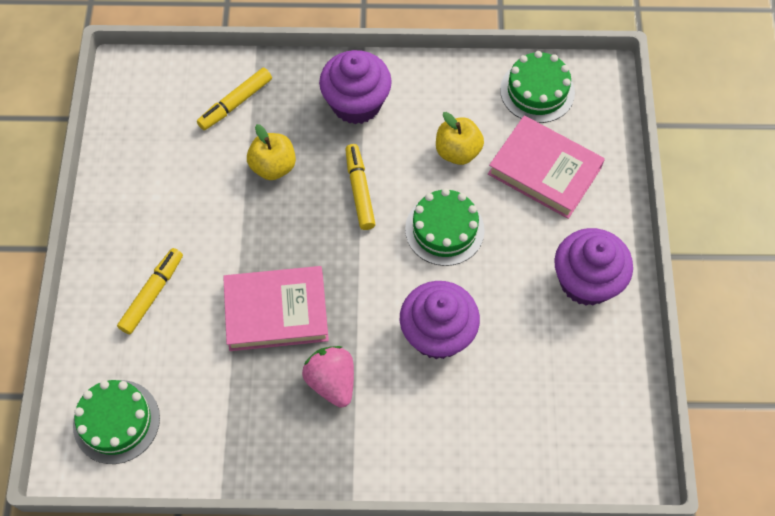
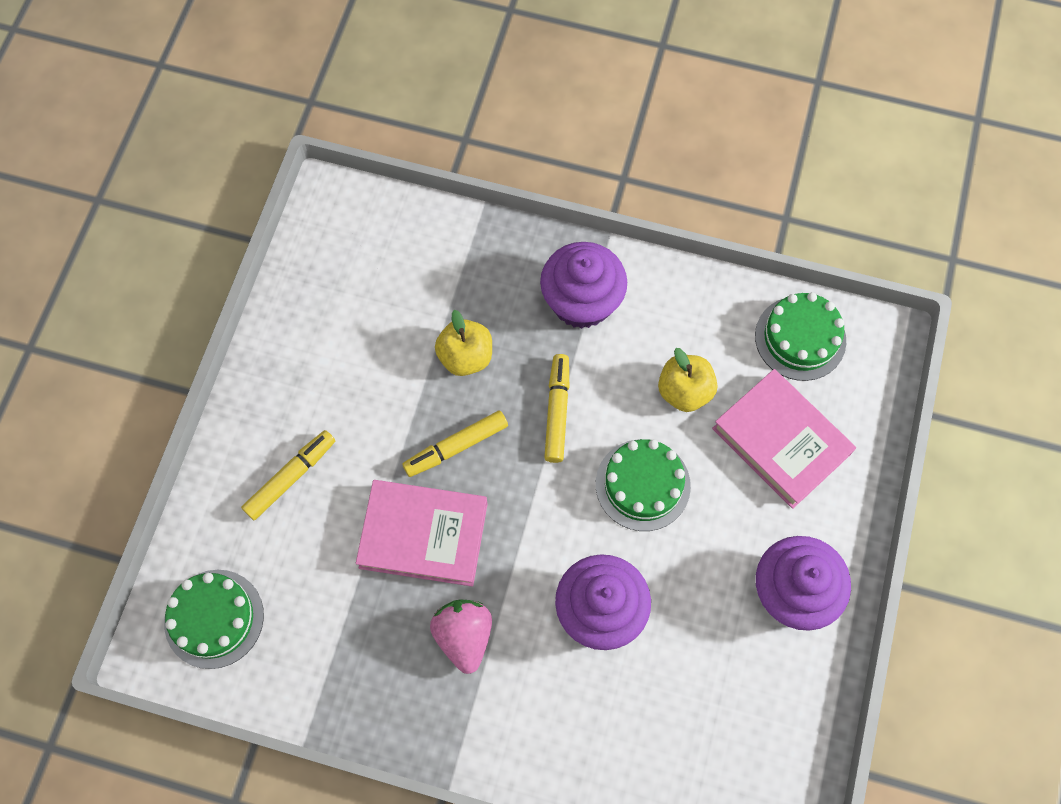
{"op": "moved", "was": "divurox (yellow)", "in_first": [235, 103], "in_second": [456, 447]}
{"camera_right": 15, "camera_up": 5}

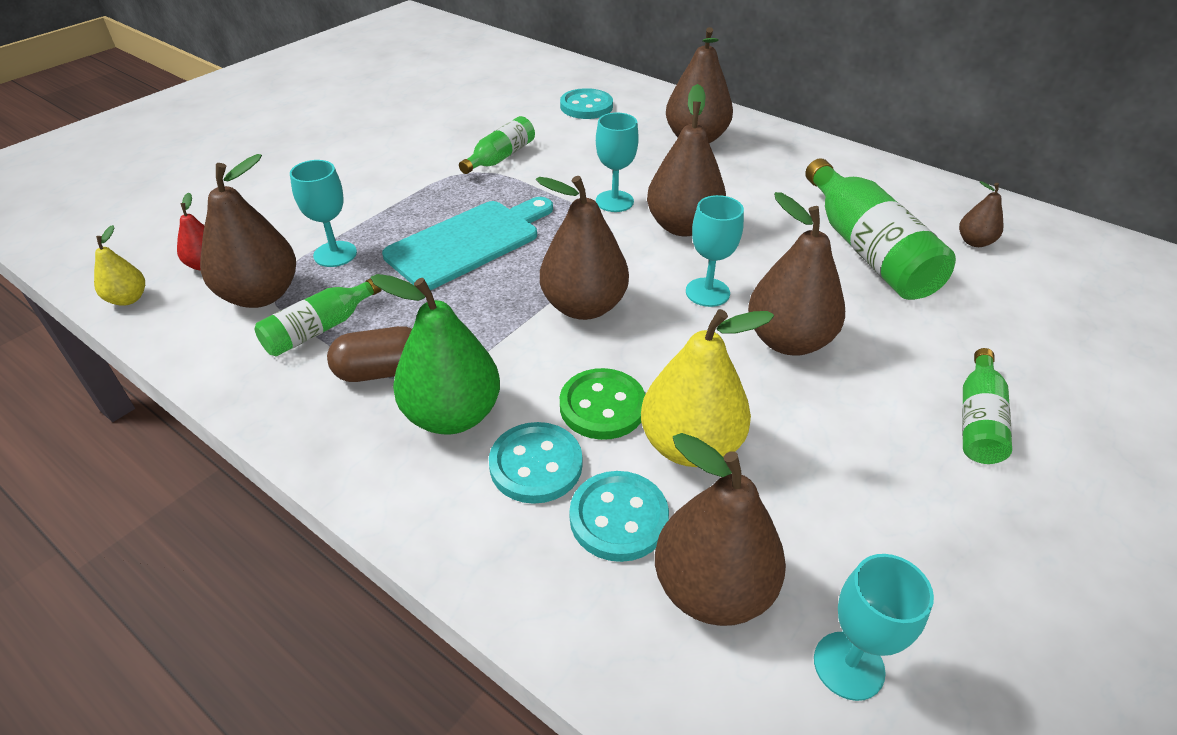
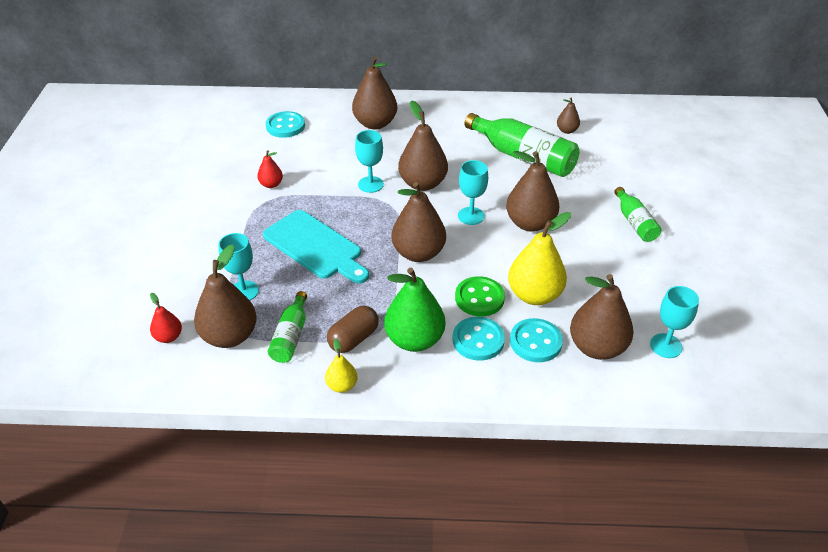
{"op": "moved", "was": "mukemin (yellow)", "in_first": [128, 299], "in_second": [342, 385]}
{"op": "turned", "was": "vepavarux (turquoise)", "in_first": [468, 242], "in_second": [315, 247], "clockwise": 120}
{"op": "replaced", "was": "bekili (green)", "now": "mukemin (red)", "in_first": [500, 157], "in_second": [271, 184]}
{"camera_right": -35, "camera_up": 0}

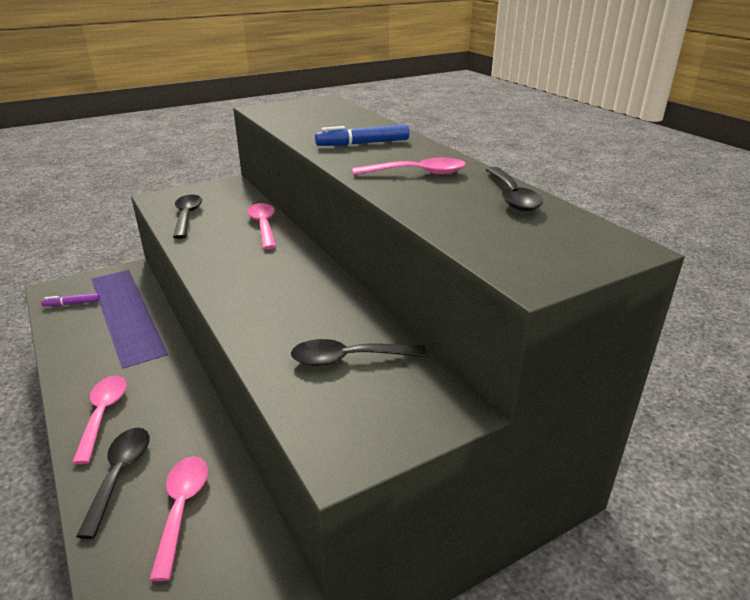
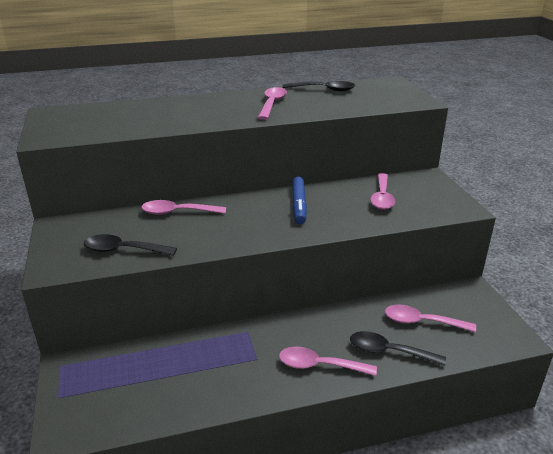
{"op": "removed", "was": "divurox (purple)", "in_first": [72, 304]}
{"op": "recoloured", "was": "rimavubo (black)", "now": "rimavubo (pink)", "in_first": [349, 359], "in_second": [382, 197]}
{"op": "moved", "was": "divurox (blue)", "in_first": [363, 143], "in_second": [299, 205]}
{"camera_right": -75, "camera_up": 0}

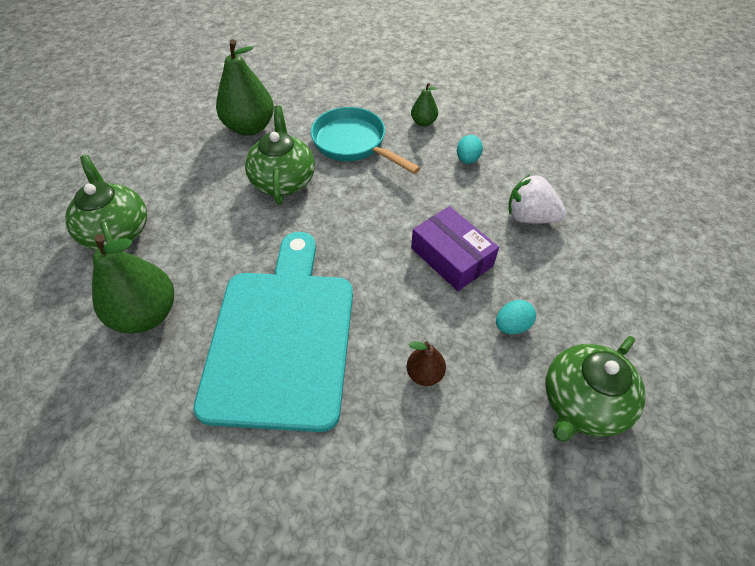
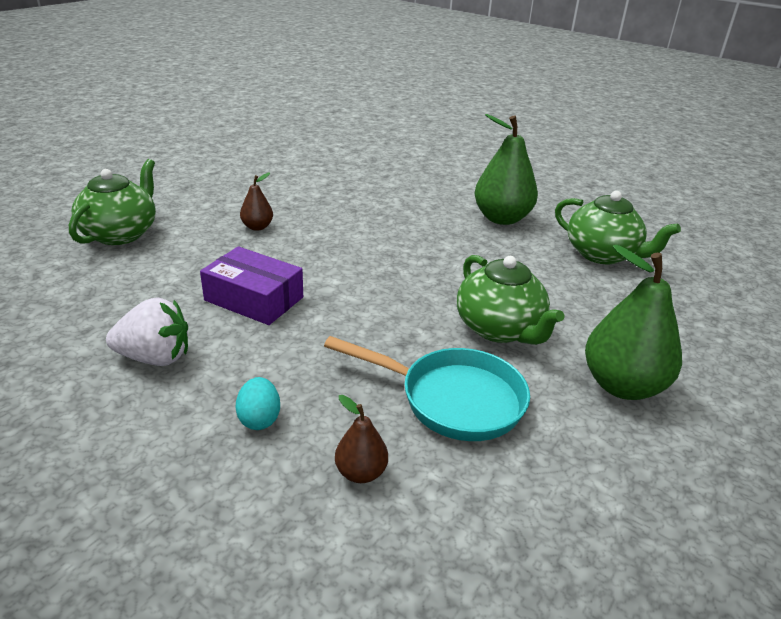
{"op": "removed", "was": "vepavarux (turquoise)", "in_first": [281, 338]}
{"op": "recoloured", "was": "mukemin (green)", "now": "mukemin (brown)", "in_first": [423, 122], "in_second": [361, 472]}
{"op": "removed", "was": "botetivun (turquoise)", "in_first": [512, 326]}
{"camera_right": 155, "camera_up": -20}

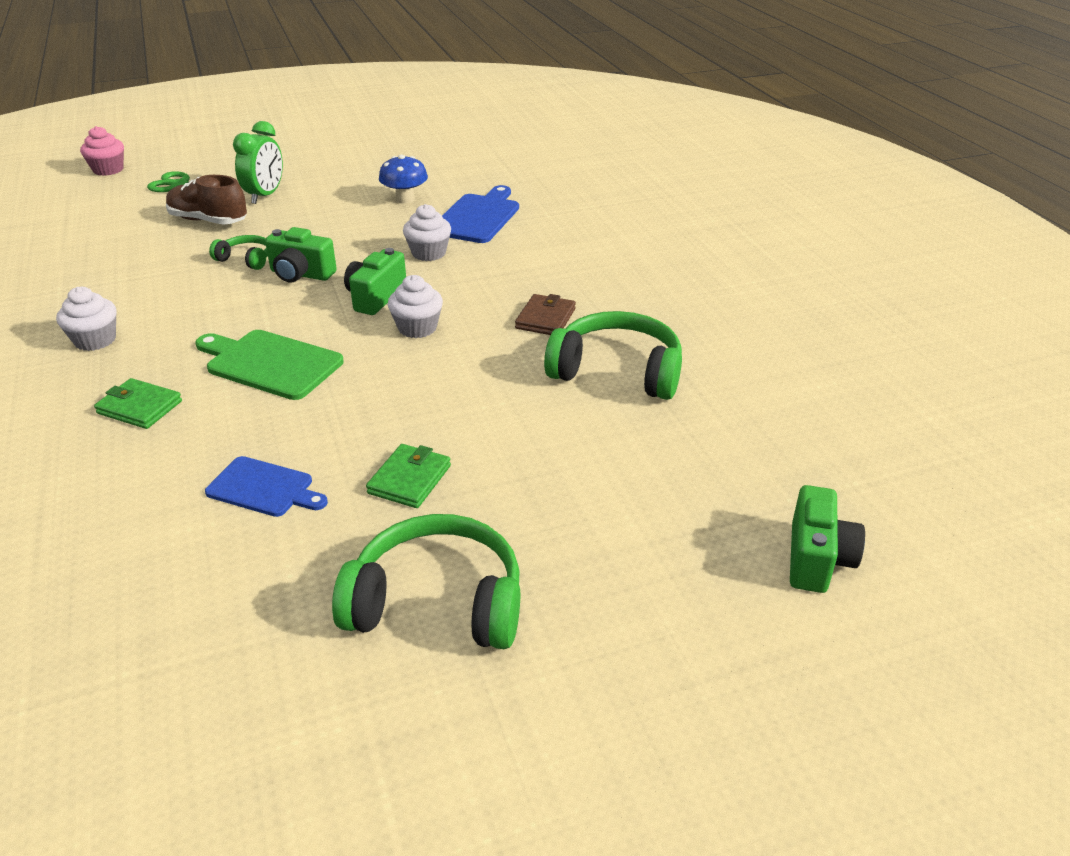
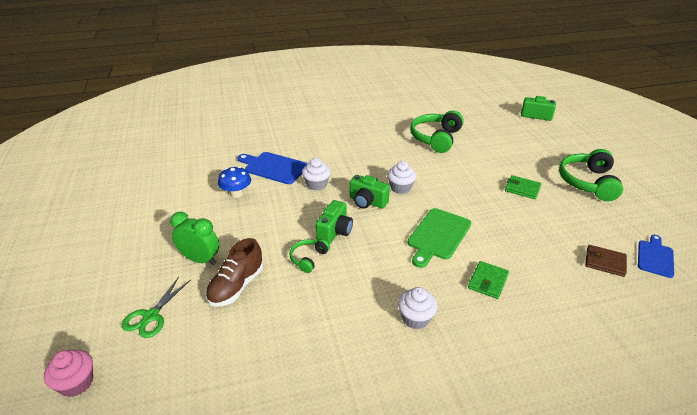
{"op": "moved", "was": "vepavarux (blue)", "in_first": [264, 488], "in_second": [655, 257]}
{"op": "moved", "was": "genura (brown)", "in_first": [545, 319], "in_second": [604, 262]}
{"camera_right": -85, "camera_up": 0}

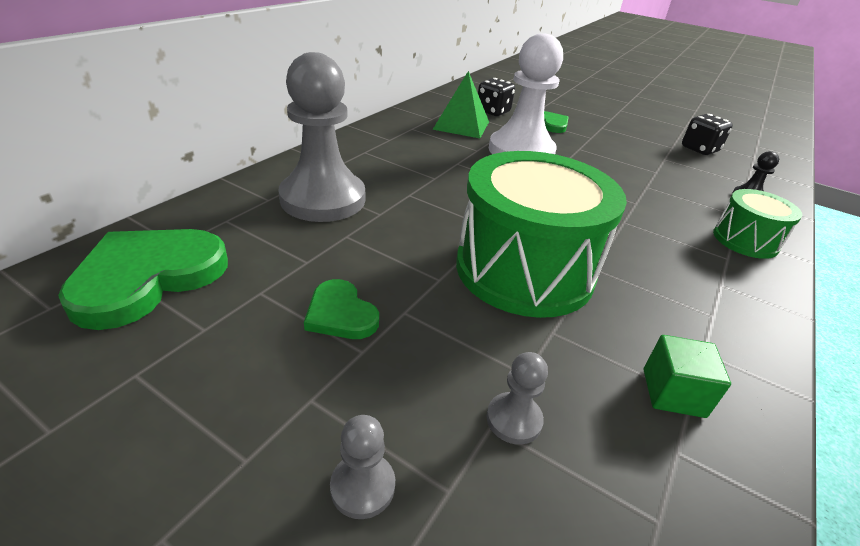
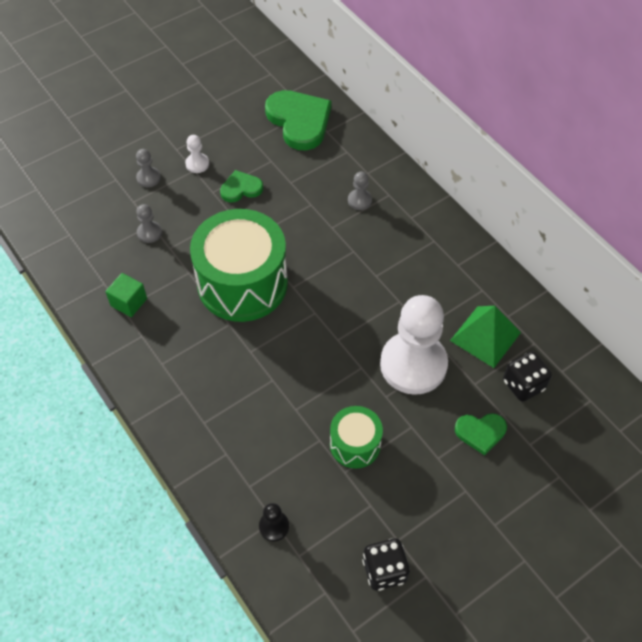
{"op": "resized", "was": "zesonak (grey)", "in_first": [323, 199], "in_second": [359, 200], "ratio": 0.41}
{"op": "moved", "was": "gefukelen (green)", "in_first": [745, 240], "in_second": [355, 444]}
{"op": "added", "now": "zesonak (white)", "in_second": [197, 164]}
{"camera_right": 115, "camera_up": 20}

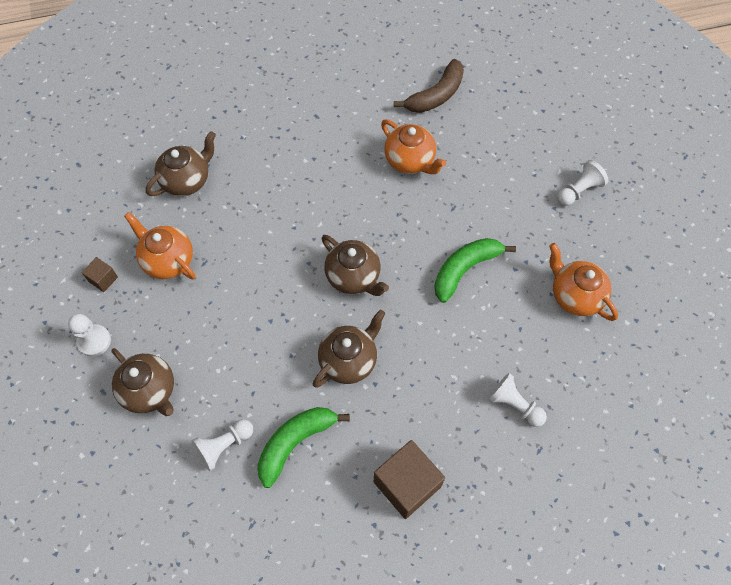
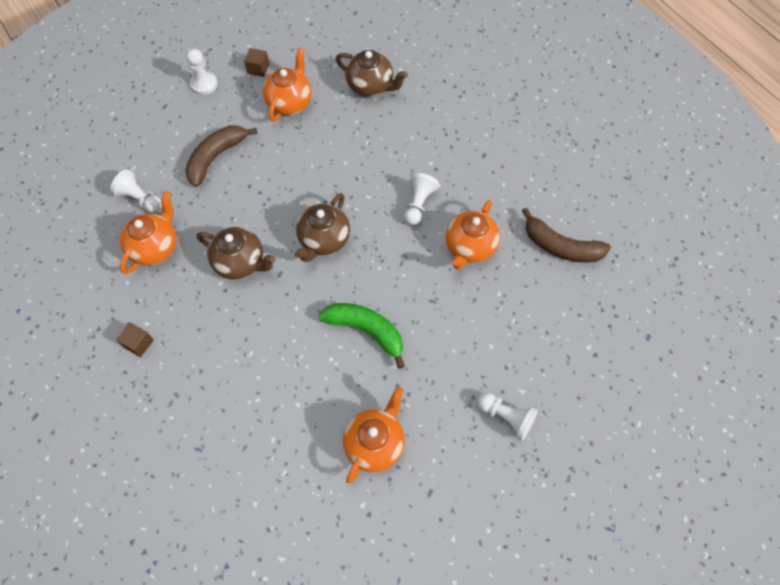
{"op": "removed", "was": "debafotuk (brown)", "in_first": [150, 391]}
{"op": "replaced", "was": "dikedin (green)", "now": "debafotuk (orange)", "in_first": [295, 443], "in_second": [155, 247]}
{"op": "resized", "was": "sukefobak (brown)", "in_first": [407, 484], "in_second": [138, 343], "ratio": 0.49}
{"op": "moved", "was": "zesonak (white)", "in_first": [514, 405], "in_second": [418, 204]}
{"op": "added", "now": "dikedin (brown)", "in_second": [216, 157]}
{"camera_right": 70, "camera_up": 0}

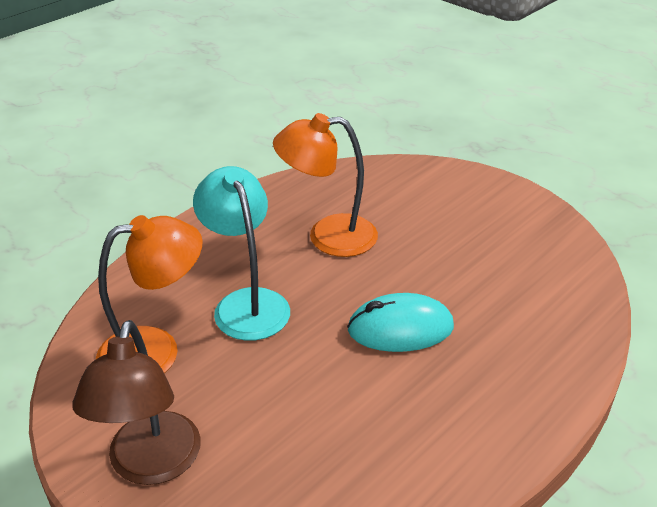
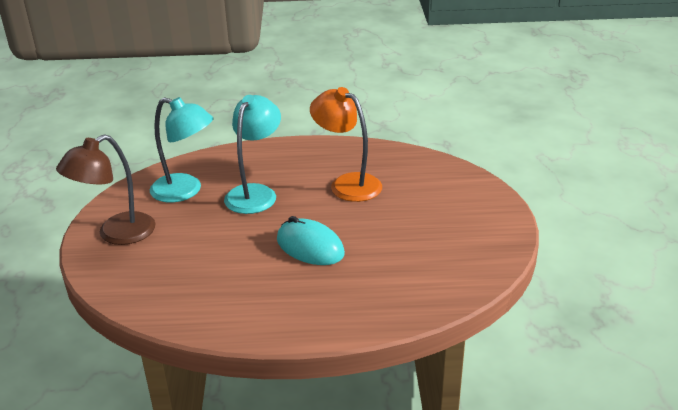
{"op": "recoloured", "was": "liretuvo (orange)", "now": "liretuvo (turquoise)", "in_first": [155, 351], "in_second": [185, 191]}
{"camera_right": 45, "camera_up": -5}

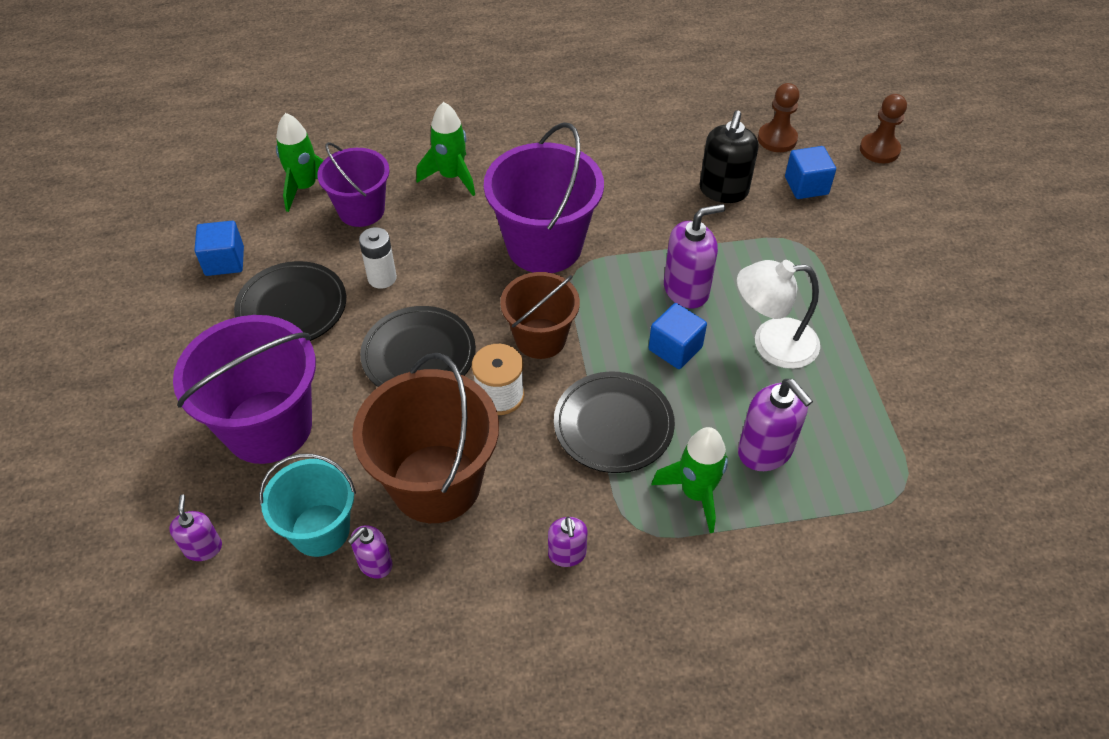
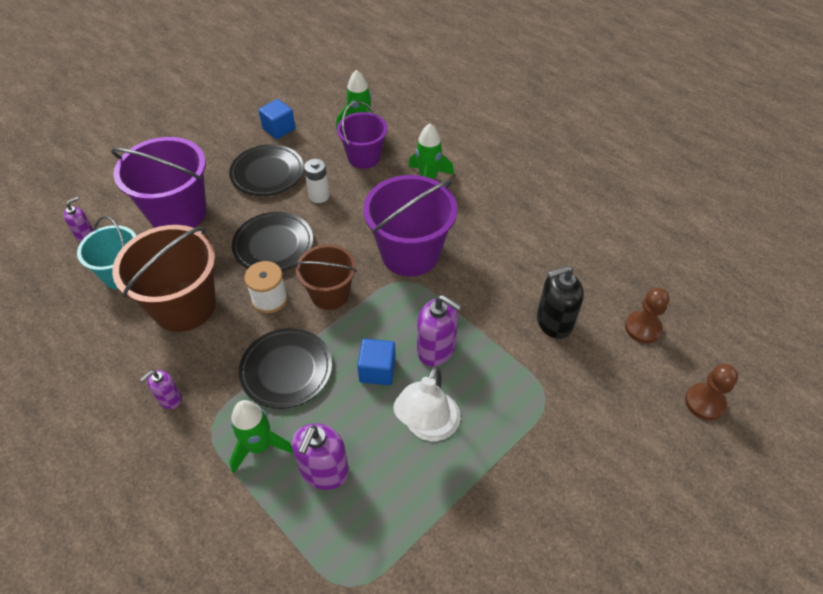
{"op": "removed", "was": "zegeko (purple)", "in_first": [375, 564]}
{"op": "turned", "was": "liretuvo (white)", "in_first": [772, 343], "in_second": [427, 427], "clockwise": -120}
{"op": "removed", "was": "sukefobak (blue)", "in_first": [806, 186]}
{"camera_right": 55, "camera_up": 0}

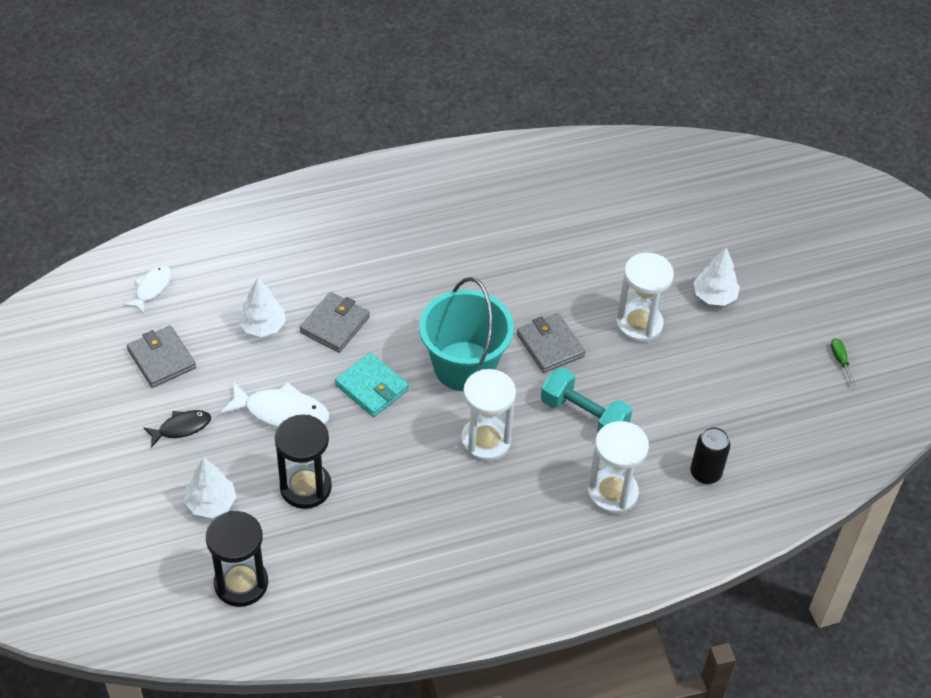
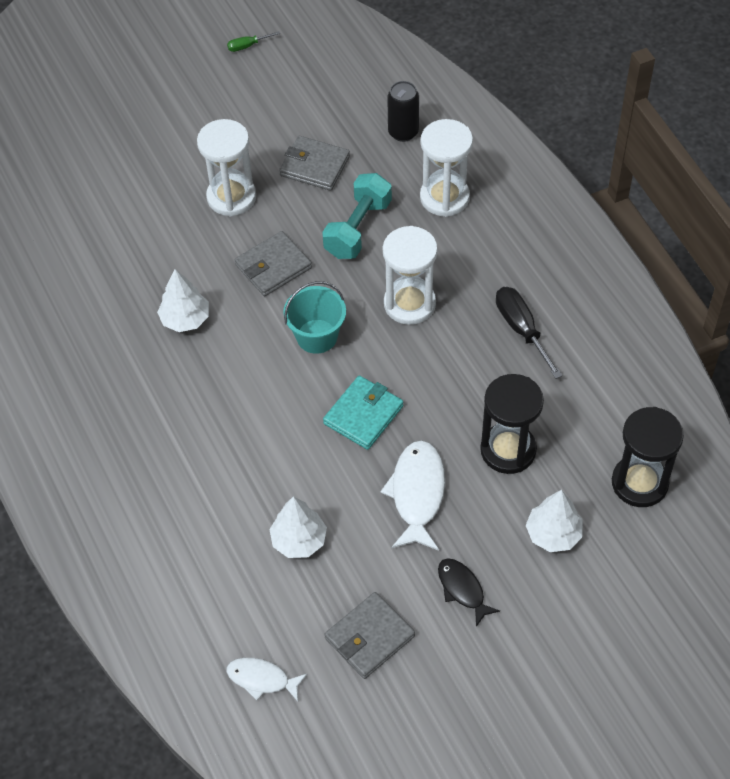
{"op": "moved", "was": "genura (grey)", "in_first": [335, 325], "in_second": [314, 166]}
{"op": "resized", "was": "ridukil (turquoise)", "in_first": [464, 366], "in_second": [317, 336], "ratio": 0.61}
{"op": "moved", "was": "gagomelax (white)", "in_first": [714, 296], "in_second": [185, 319]}
{"op": "added", "now": "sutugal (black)", "in_second": [521, 329]}
{"camera_right": -95, "camera_up": 5}

